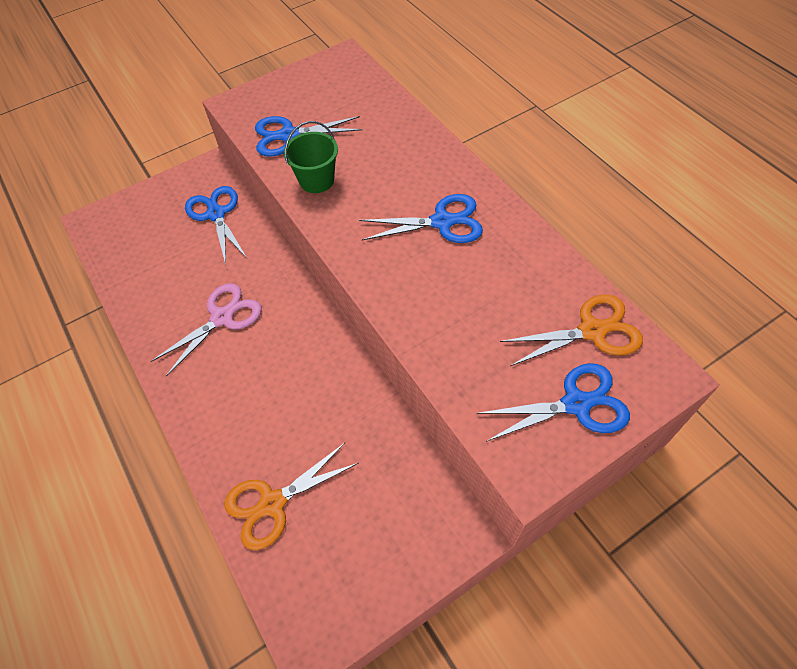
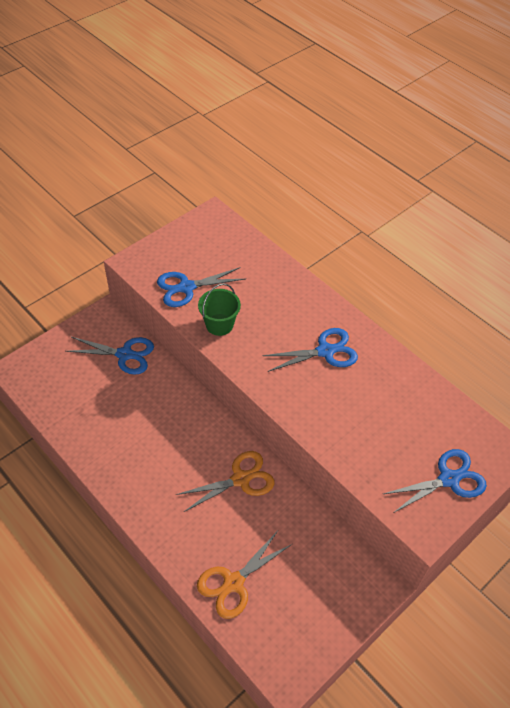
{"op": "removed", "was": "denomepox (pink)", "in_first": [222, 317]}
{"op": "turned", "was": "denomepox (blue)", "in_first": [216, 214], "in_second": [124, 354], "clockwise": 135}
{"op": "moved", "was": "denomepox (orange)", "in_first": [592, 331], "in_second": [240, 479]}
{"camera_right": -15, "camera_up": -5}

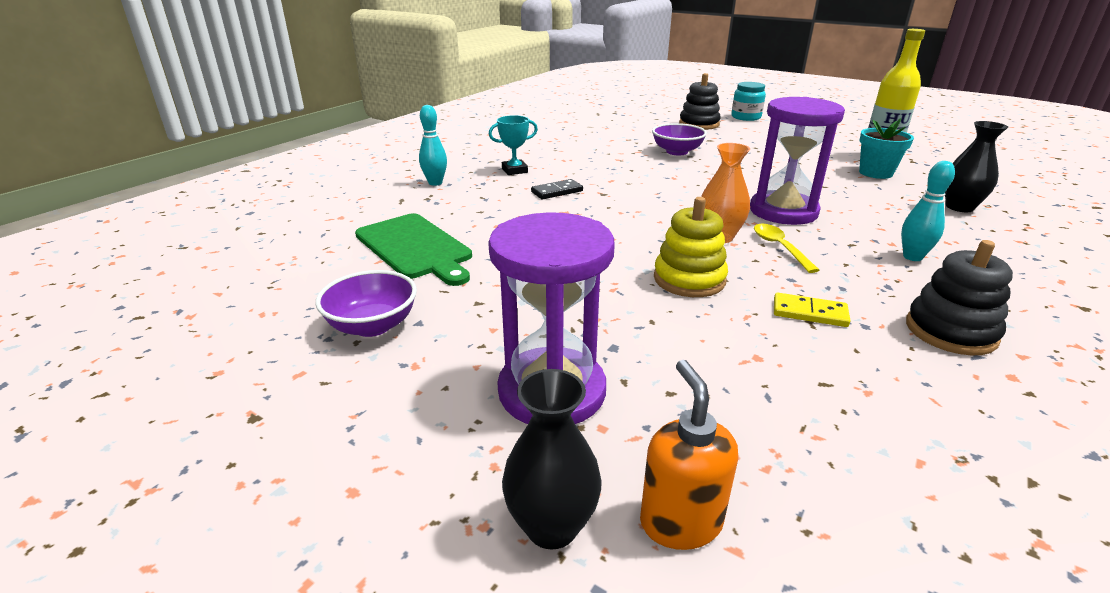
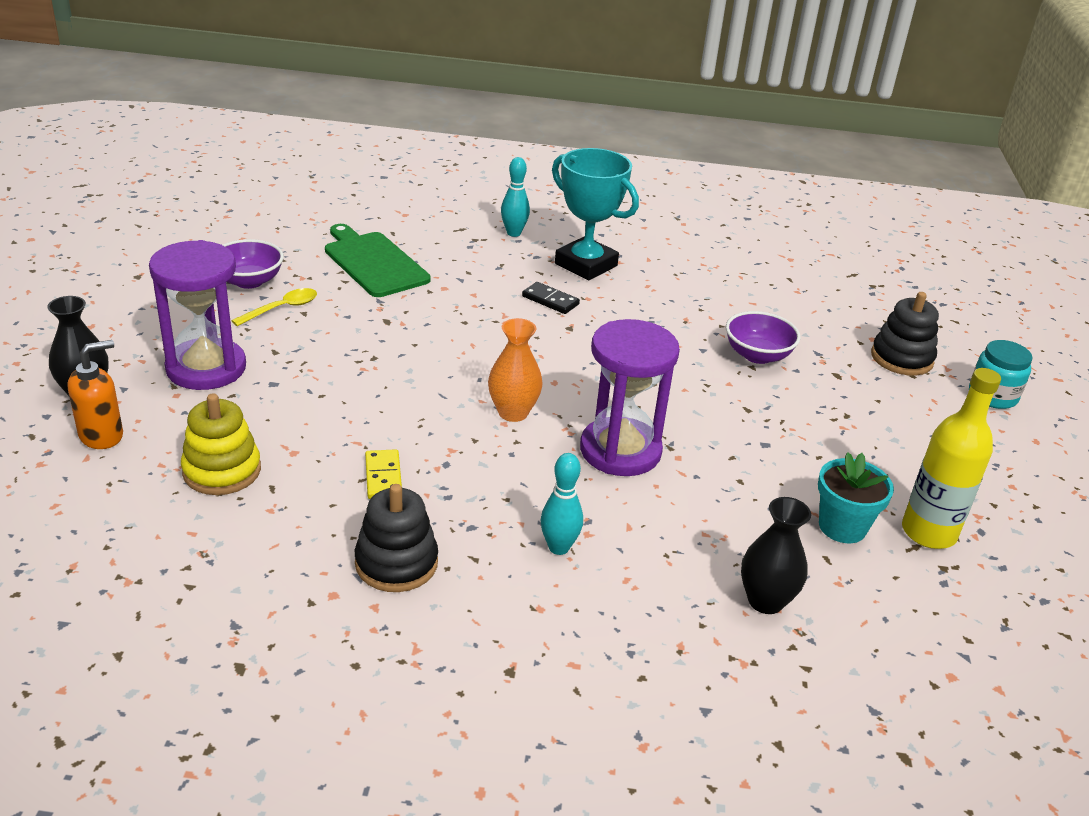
{"op": "turned", "was": "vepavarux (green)", "in_first": [415, 248], "in_second": [373, 262], "clockwise": 120}
{"op": "resized", "was": "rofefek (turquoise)", "in_first": [514, 170], "in_second": [586, 265], "ratio": 1.88}
{"op": "moved", "was": "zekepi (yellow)", "in_first": [689, 279], "in_second": [222, 471]}
{"op": "moved", "was": "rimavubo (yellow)", "in_first": [779, 247], "in_second": [282, 309]}
{"camera_right": 60, "camera_up": 5}

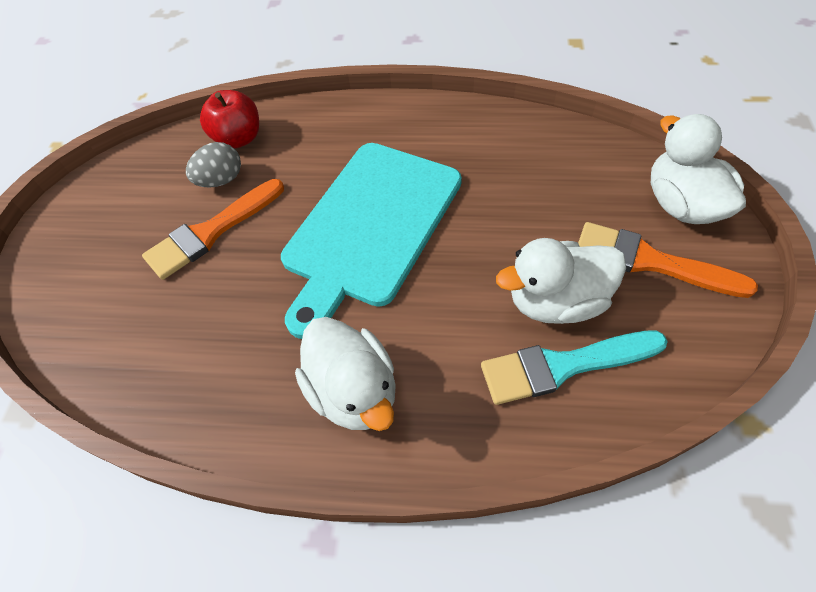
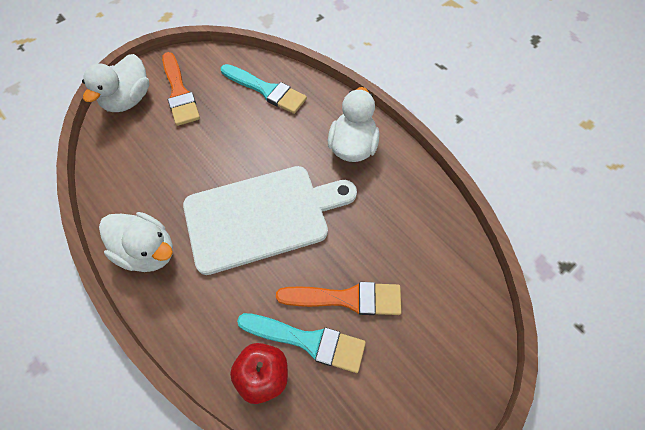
{"op": "replaced", "was": "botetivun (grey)", "now": "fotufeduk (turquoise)", "in_first": [221, 180], "in_second": [308, 341]}
{"op": "recoloured", "was": "vepavarux (turquoise)", "now": "vepavarux (white)", "in_first": [370, 227], "in_second": [262, 217]}
{"op": "moved", "was": "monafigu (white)", "in_first": [556, 301], "in_second": [148, 251]}
{"camera_right": -140, "camera_up": 5}

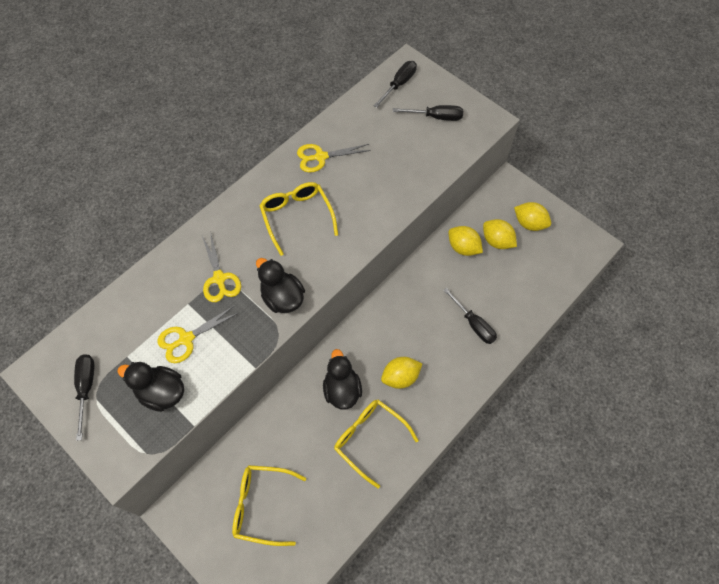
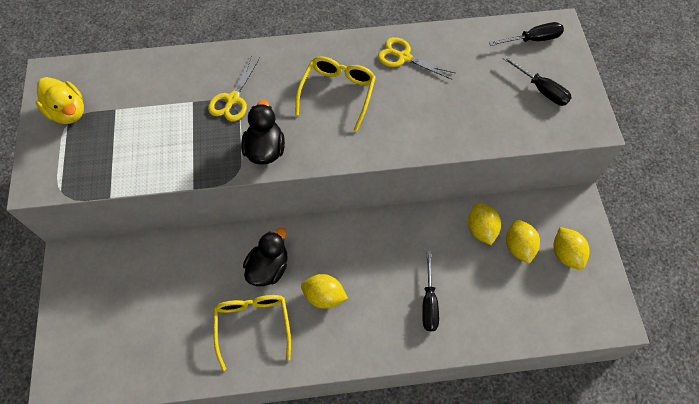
{"op": "replaced", "was": "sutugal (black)", "now": "monafigu (yellow)", "in_first": [86, 388], "in_second": [68, 112]}
{"op": "removed", "was": "monafigu (black)", "in_first": [161, 392]}
{"op": "removed", "was": "denomepox (yellow)", "in_first": [186, 339]}
{"op": "removed", "was": "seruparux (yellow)", "in_first": [262, 505]}
{"camera_right": 40, "camera_up": 0}

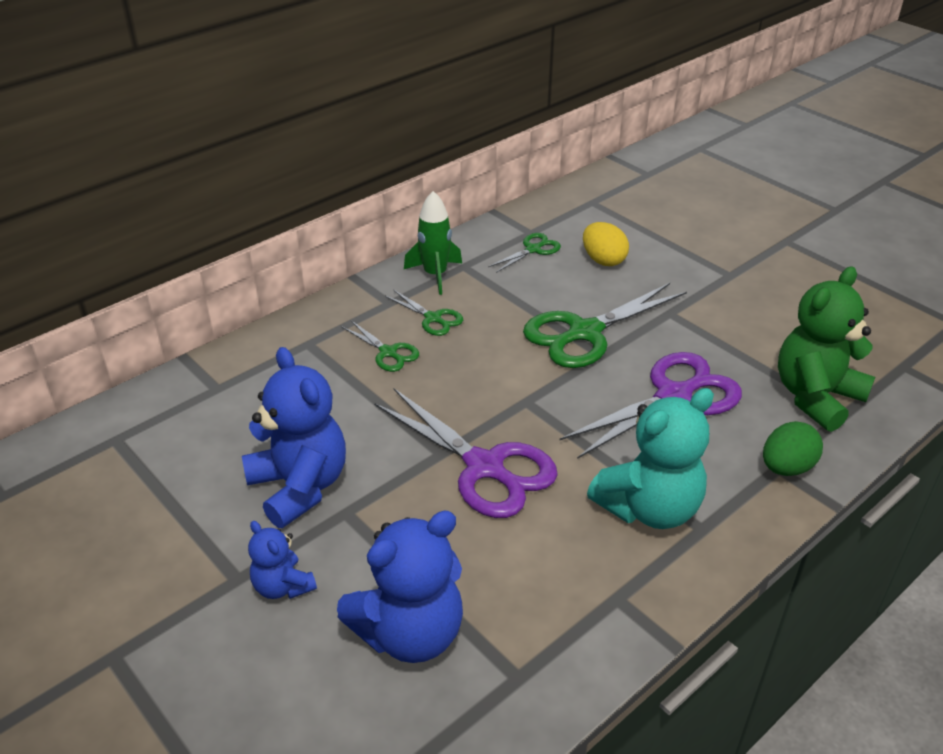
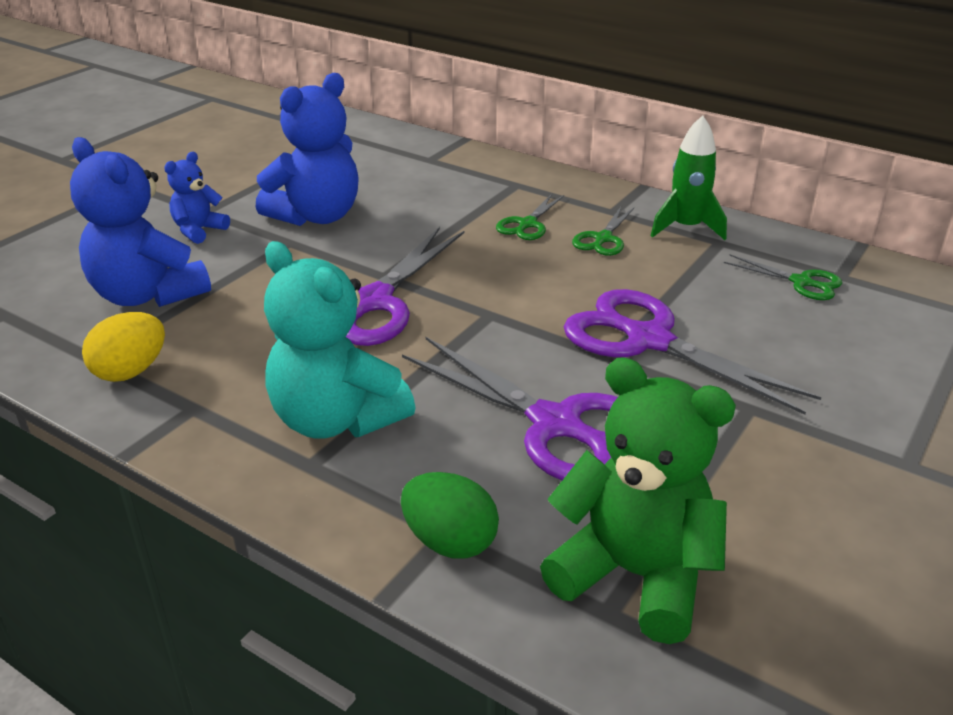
{"op": "recoloured", "was": "denomepox (green)", "now": "denomepox (purple)", "in_first": [585, 332], "in_second": [649, 340]}
{"op": "moved", "was": "botetivun (yellow)", "in_first": [603, 260], "in_second": [131, 371]}
{"camera_right": 75, "camera_up": -5}

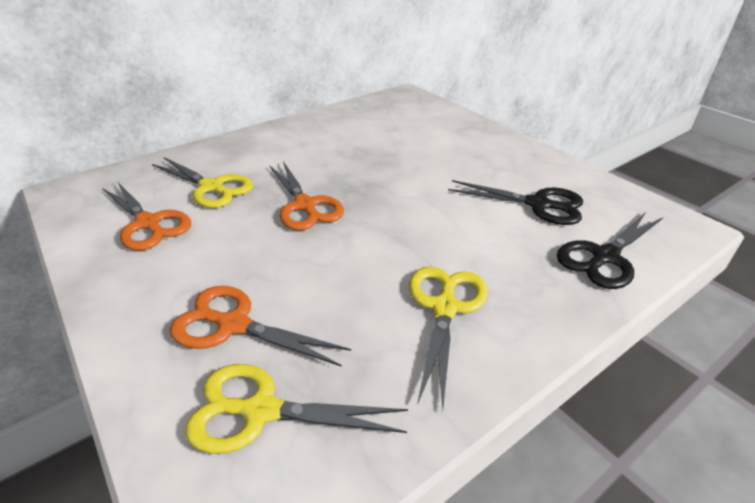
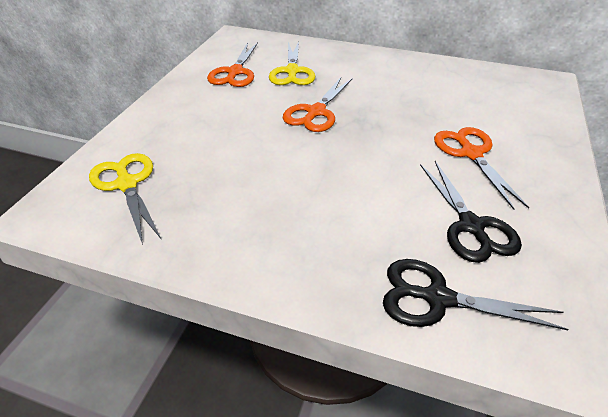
{"op": "moved", "was": "denomepox (orange)", "in_first": [233, 325], "in_second": [471, 153]}
{"op": "removed", "was": "denomepox (yellow)", "in_first": [445, 308]}
{"camera_right": 55, "camera_up": 5}

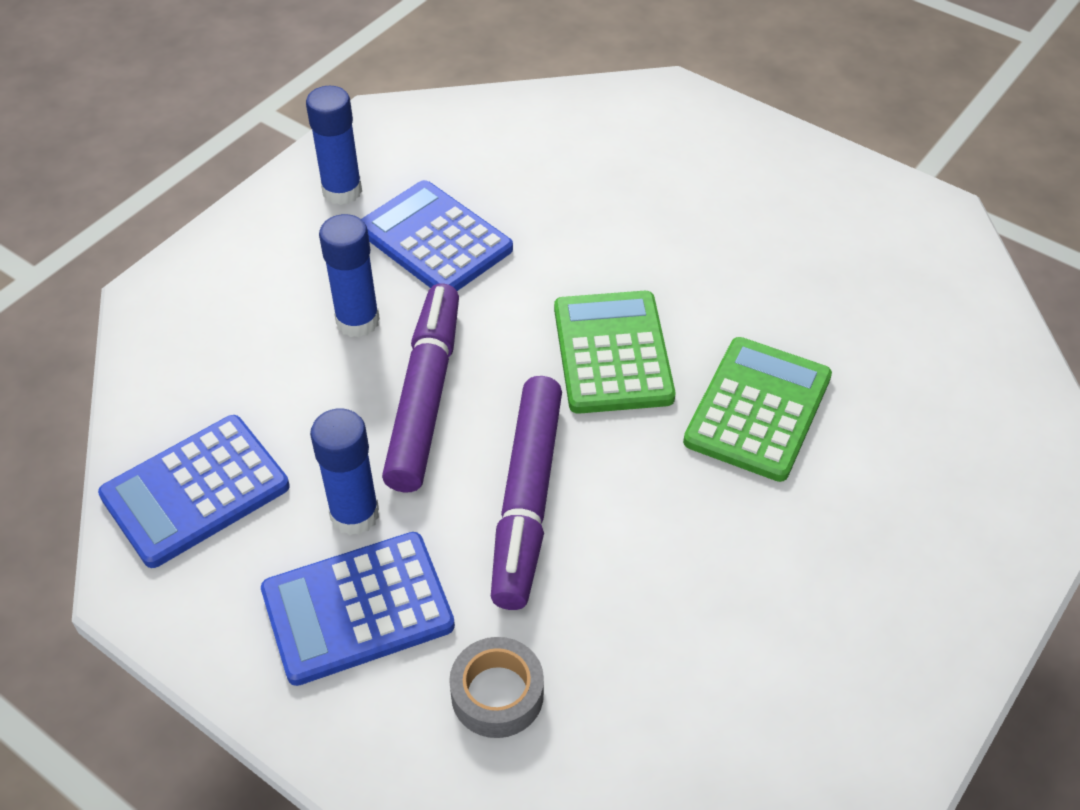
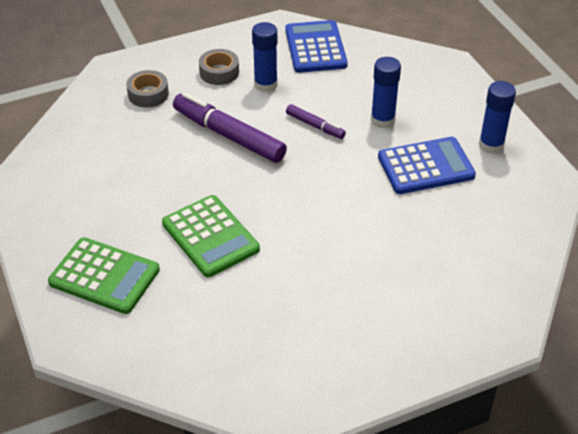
{"op": "replaced", "was": "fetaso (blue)", "now": "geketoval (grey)", "in_first": [357, 609], "in_second": [219, 72]}
{"op": "resized", "was": "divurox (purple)", "in_first": [425, 396], "in_second": [315, 126], "ratio": 0.51}
{"op": "moved", "was": "fetaso (green)", "in_first": [612, 353], "in_second": [104, 276]}
{"camera_right": 120, "camera_up": -5}

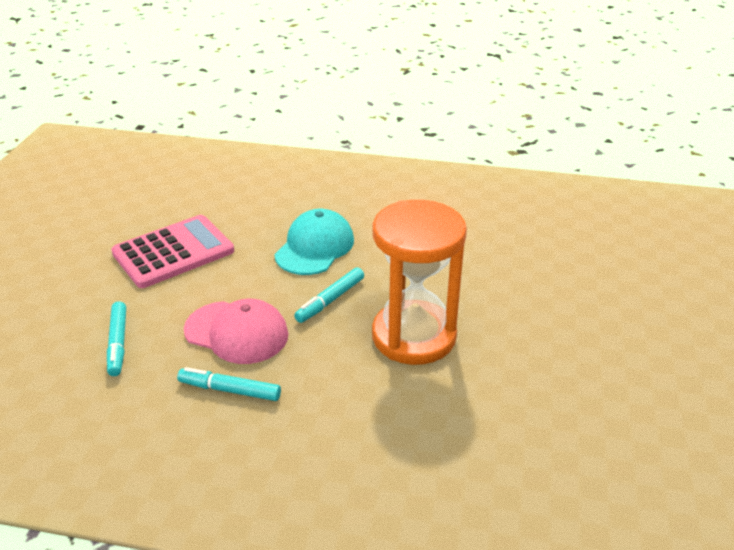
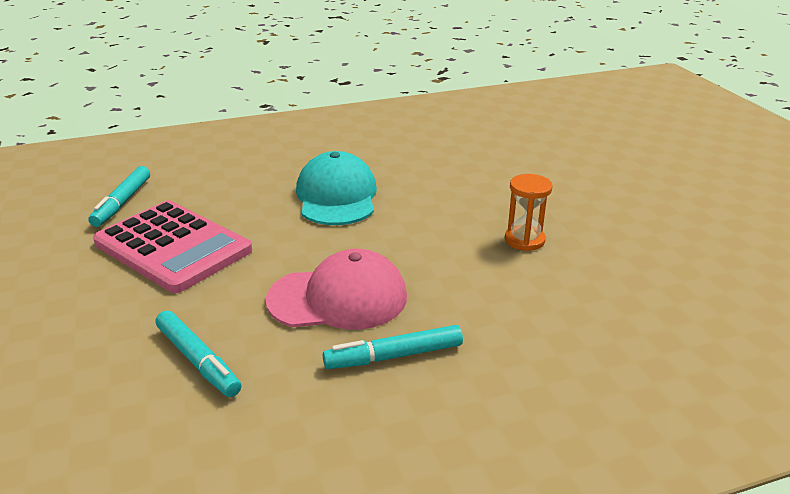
{"op": "turned", "was": "fetaso (pink)", "in_first": [173, 252], "in_second": [173, 247], "clockwise": 105}
{"op": "moved", "was": "divurox (turquoise)", "in_first": [330, 300], "in_second": [122, 202]}
{"op": "resized", "was": "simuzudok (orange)", "in_first": [414, 336], "in_second": [524, 240], "ratio": 0.41}
{"camera_right": -30, "camera_up": -5}

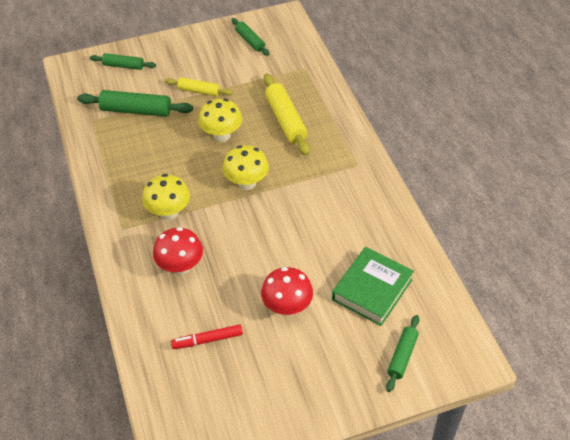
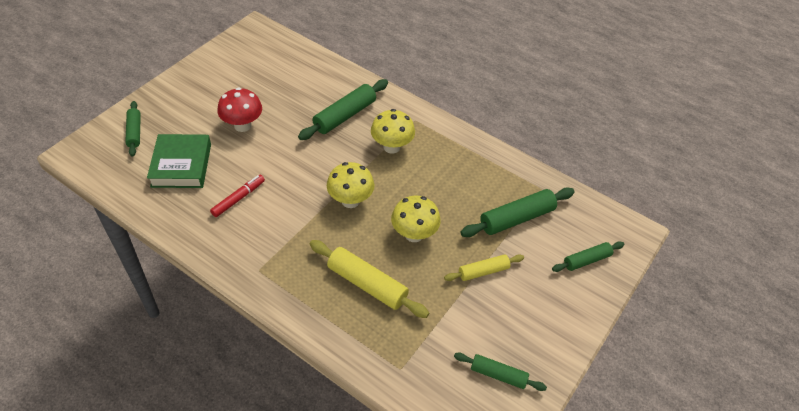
{"op": "replaced", "was": "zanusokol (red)", "now": "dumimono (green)", "in_first": [181, 266], "in_second": [345, 116]}
{"op": "moved", "was": "divurox (red)", "in_first": [207, 340], "in_second": [238, 198]}
{"camera_right": 140, "camera_up": 0}

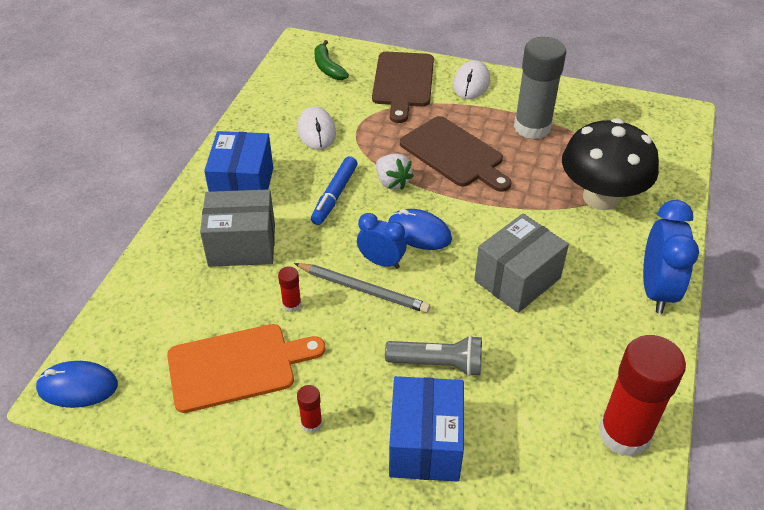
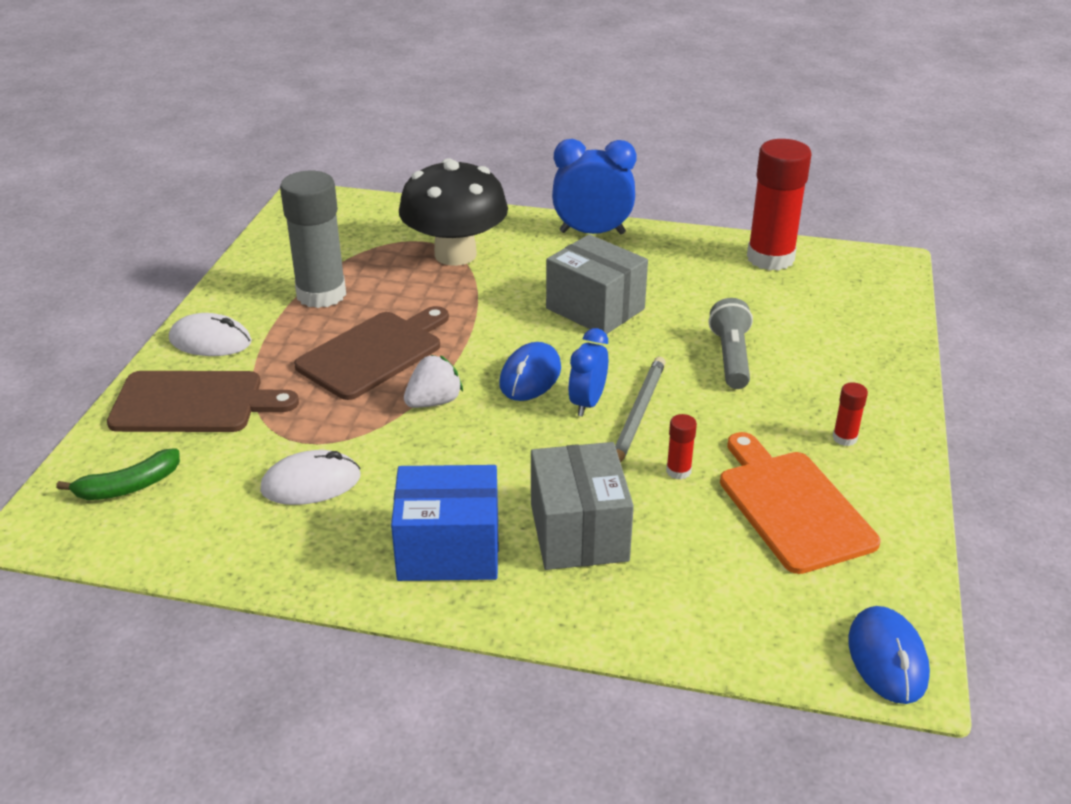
{"op": "removed", "was": "divurox (blue)", "in_first": [334, 195]}
{"op": "removed", "was": "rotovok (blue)", "in_first": [425, 444]}
{"camera_right": -95, "camera_up": -10}

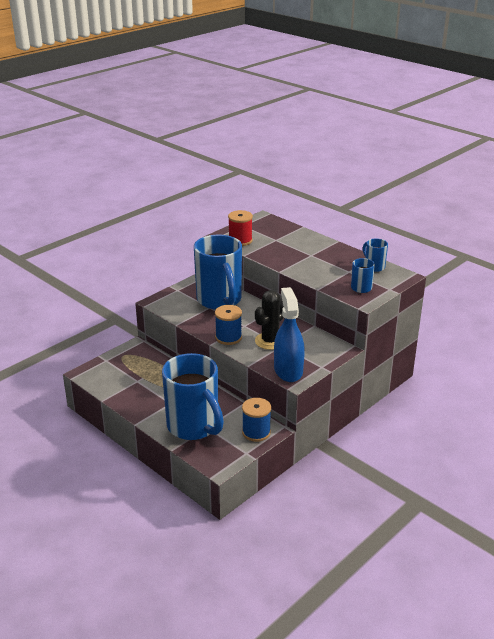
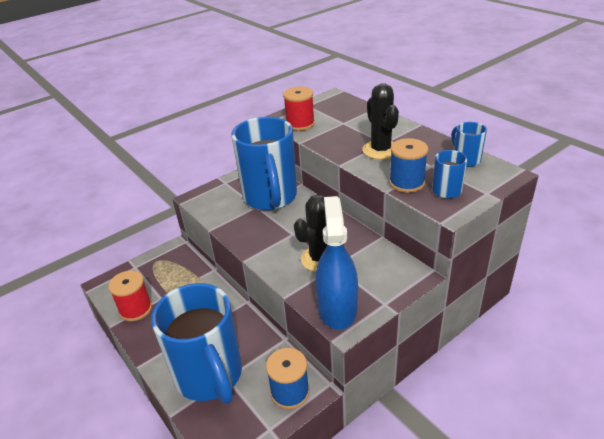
{"op": "moved", "was": "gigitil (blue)", "in_first": [228, 337], "in_second": [406, 183]}
{"op": "added", "now": "gigitil (red)", "in_second": [135, 309]}
{"op": "added", "now": "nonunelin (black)", "in_second": [380, 150]}
{"camera_right": 10, "camera_up": 5}

